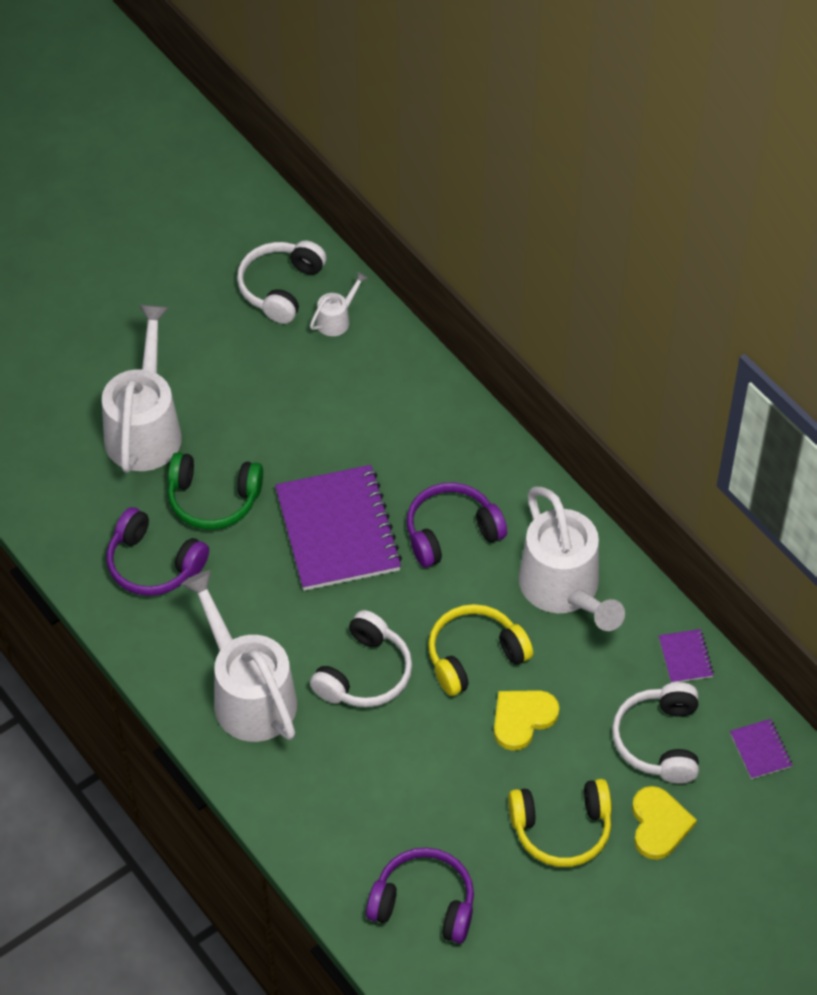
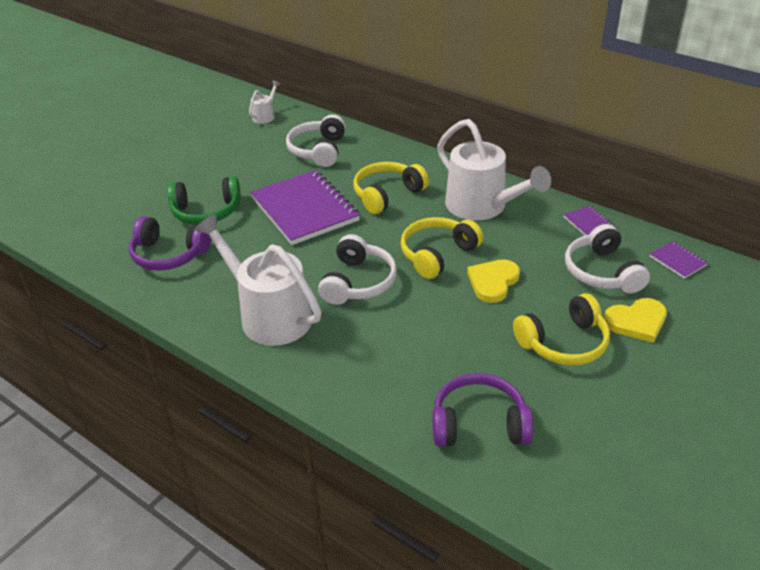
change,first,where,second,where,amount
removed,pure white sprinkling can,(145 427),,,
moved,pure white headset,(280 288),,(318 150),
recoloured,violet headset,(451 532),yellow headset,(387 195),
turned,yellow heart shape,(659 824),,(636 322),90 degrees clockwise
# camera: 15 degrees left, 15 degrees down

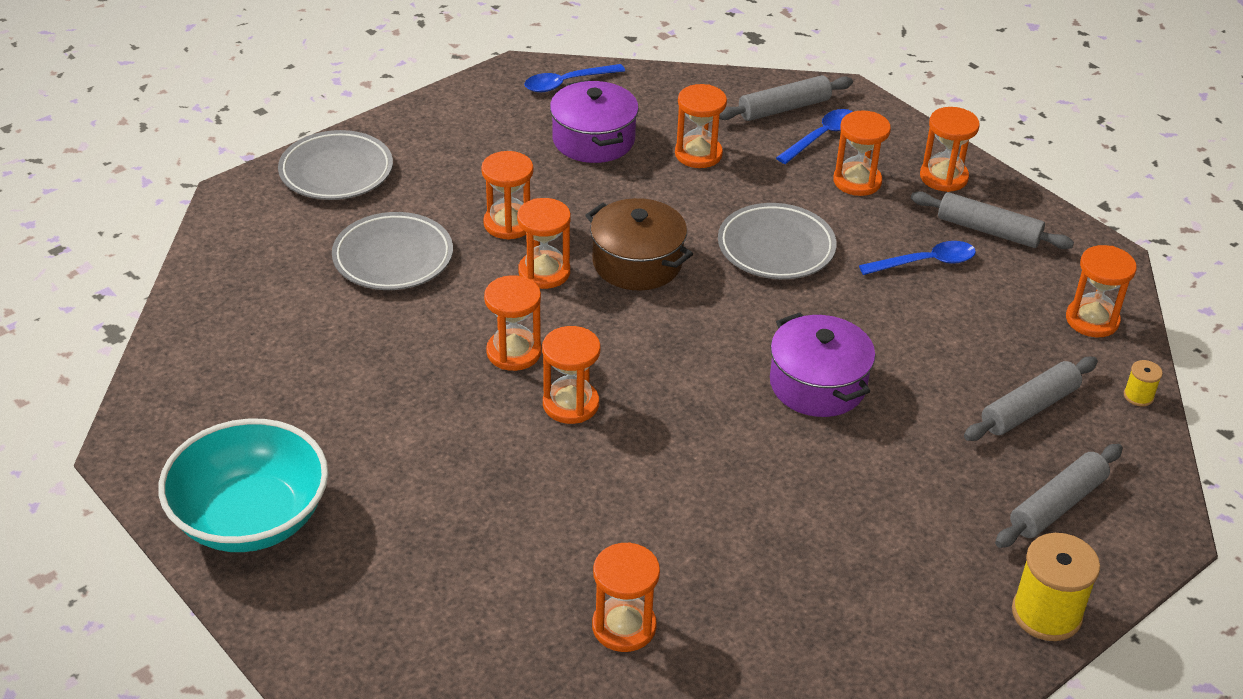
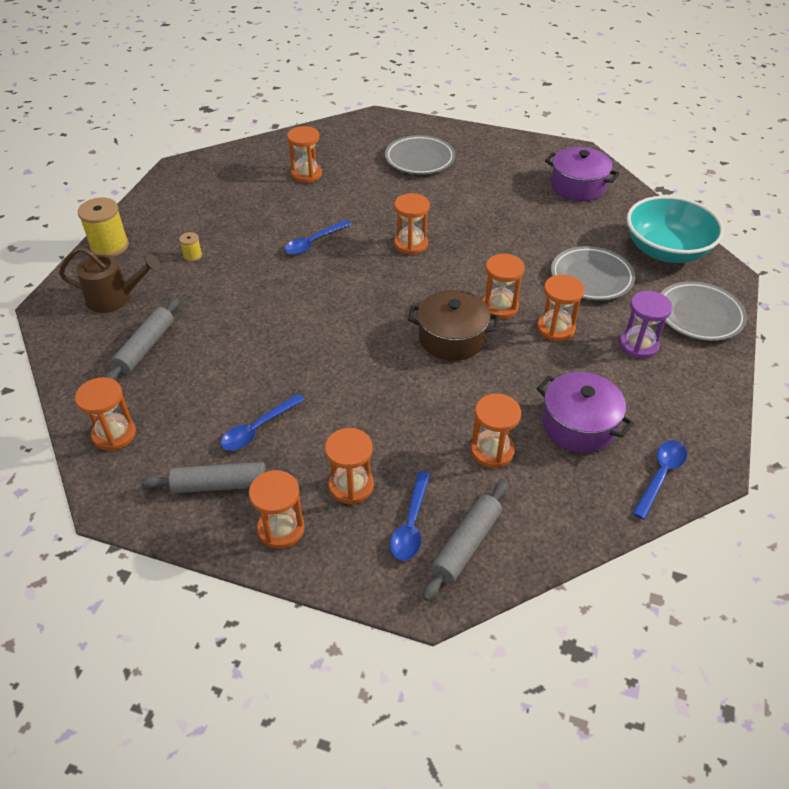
change,first,where,second,where,amount
moved,aqua deep dish,(251 518),,(666 250),
removed,bright orange sand timer,(514 352),,,
moved,gray dinner plate,(776 247),,(419 159),
moved,violet cooking pot,(817 384),,(577 186),
replaced,gray dough roller,(1057 505),russet sprinkling can,(114 298),
moved,yellow bobbin,(1138 396),,(193 256),
added,,,royal blue teaspoon,(313 242),
added,,,violet sand timer,(638 345),
# camera: 150 degrees right, 5 degrees up

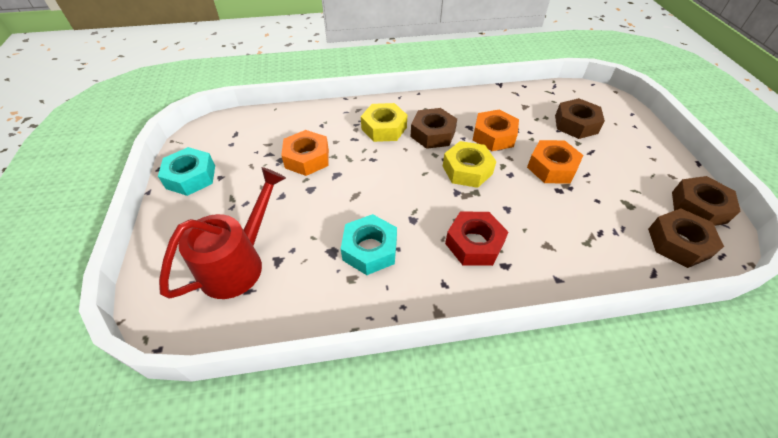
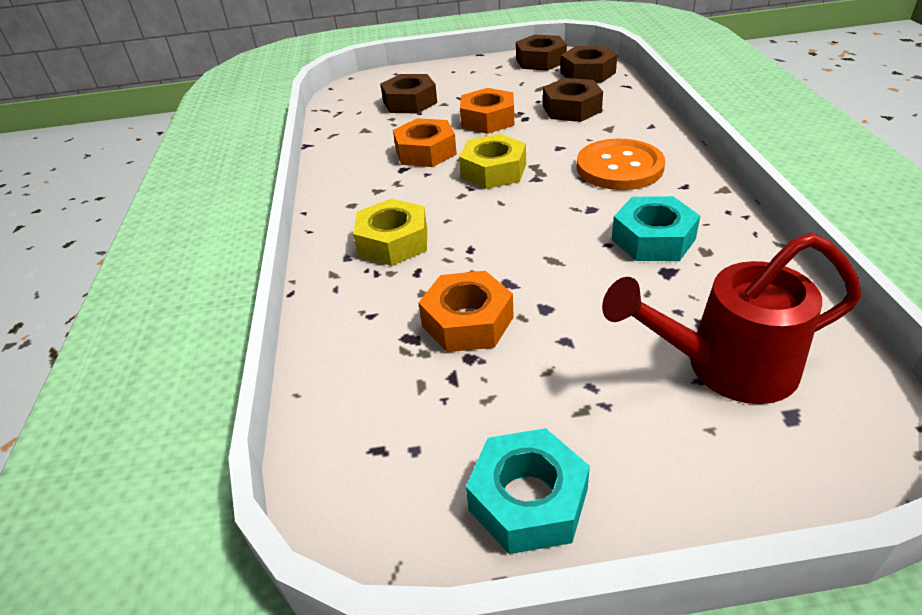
change,first,where,second,where,amount
turned,scarlet sprinkling can,(238 263),,(726 367),45 degrees counterclockwise
moved,russet hexagon nut,(432 134),,(571 109),
replaced,scarlet hexagon nut,(474 244),bright orange button,(619 167),
# camera: 85 degrees left, 10 degrees down

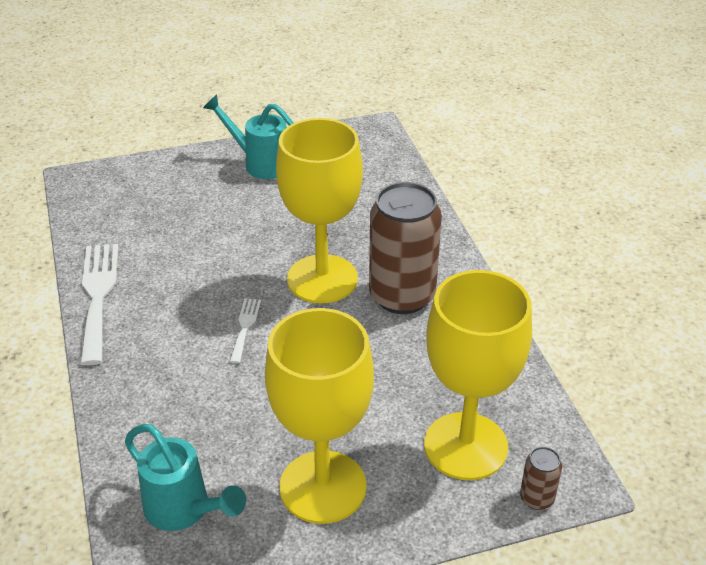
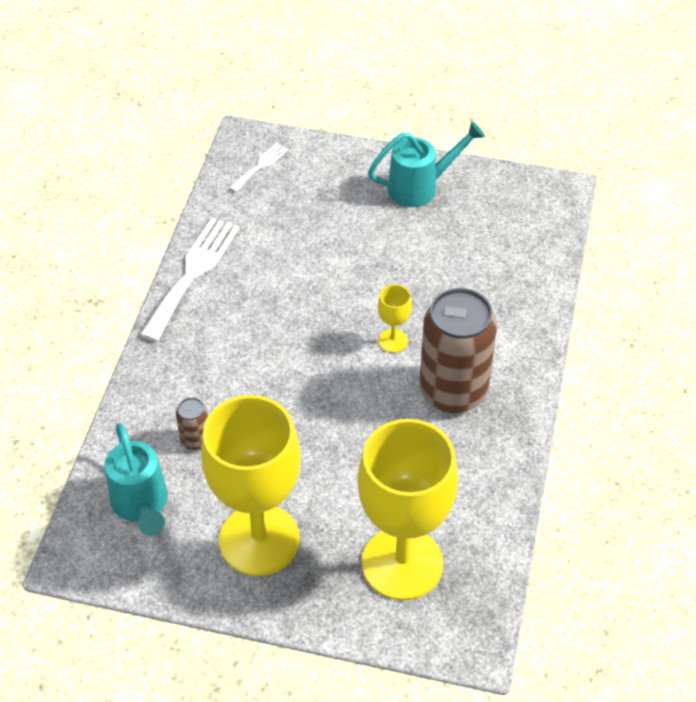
change,first,where,second,where,amount
turned,aqua sprinkling can,(260 163),,(421 187),105 degrees clockwise
moved,pure white fork,(245 327),,(260 166),
resized,yellow wine glass,(322 279),,(393 341),x0.41
moved,russet tin,(537 498),,(195 440),
# camera: 30 degrees right, 10 degrees up

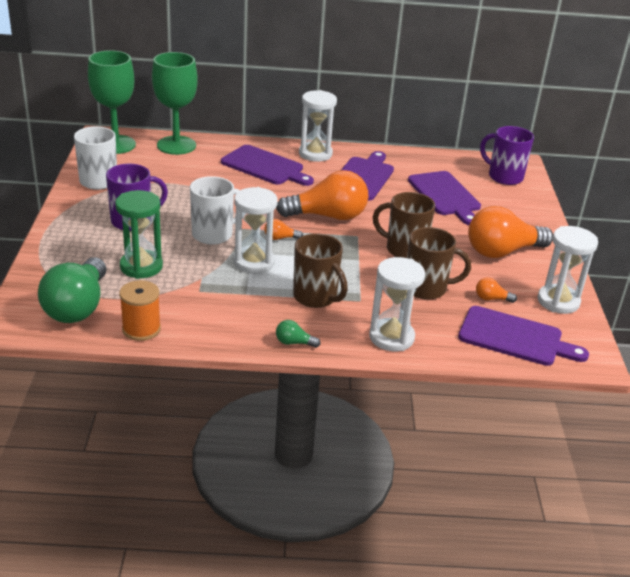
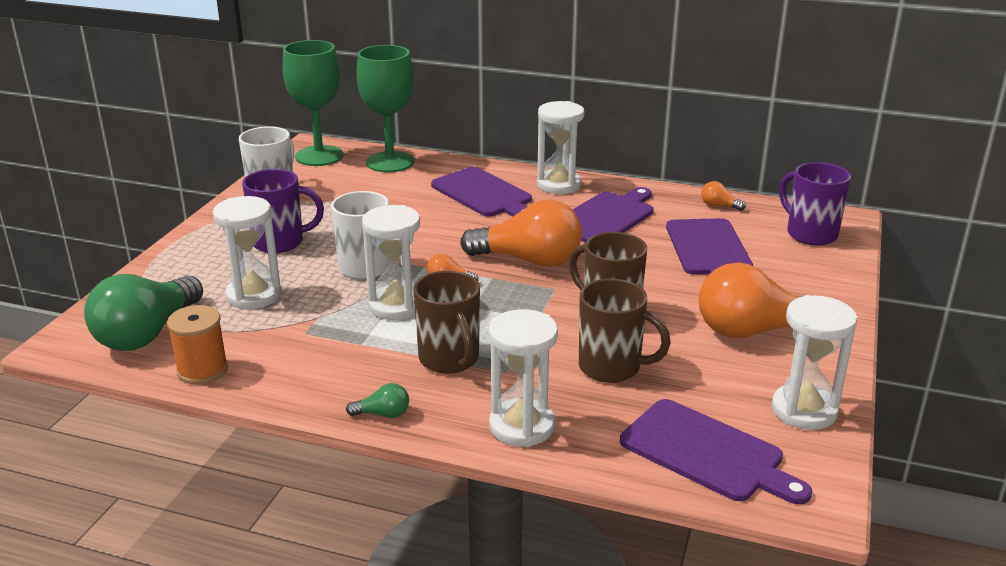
change,first,where,second,where,amount
recoloured,emerald sand timer,(141 266),pure white sand timer,(254 295),
turned,emerald light bulb,(294 343),,(383 414),150 degrees clockwise
moved,bright orange light bulb,(491 299),,(719 206),
# camera: 20 degrees right, 5 degrees down

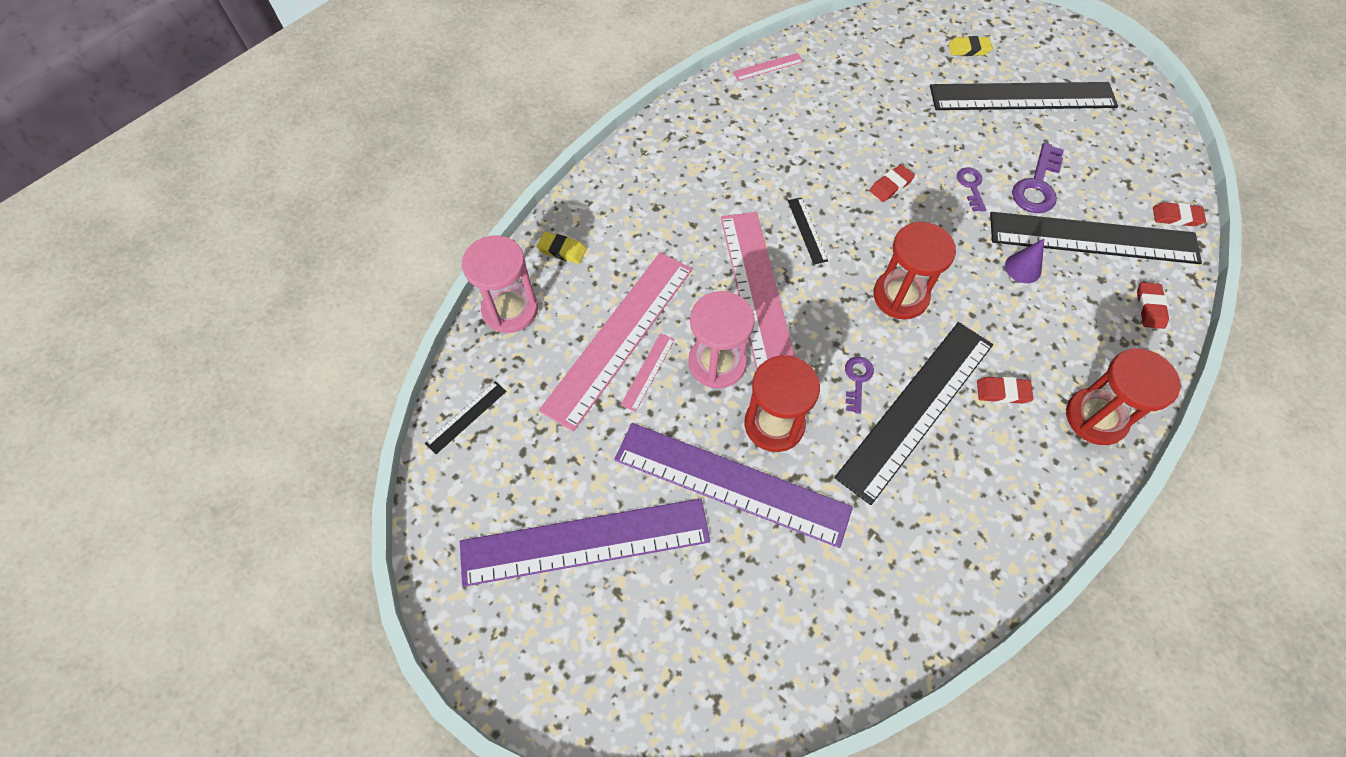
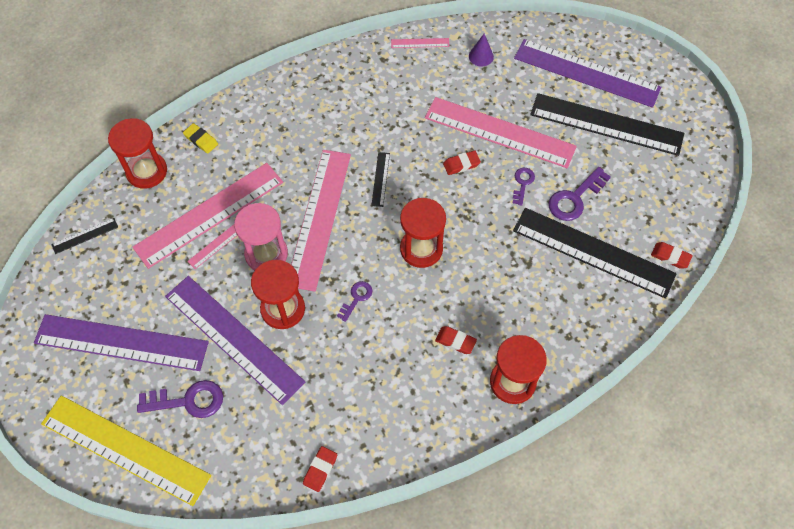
change,first,where,second,where,amount
recoloured,rosy sand timer,(510 309),scarlet sand timer,(146 171),
removed,ebony straightedge,(916 409),,,
replaced,yellow pencil eraser,(969 49),violet straightedge,(586 73),
moved,violet solid cone,(1023 268),,(481 56),
moved,scarlet pencil eraser,(1150 307),,(320 469),
added,,,yellow straightedge,(125 449),
added,,,violet door key,(188 401),
added,,,rosy straightedge,(499 132),
# camera: 20 degrees right, 0 degrees up

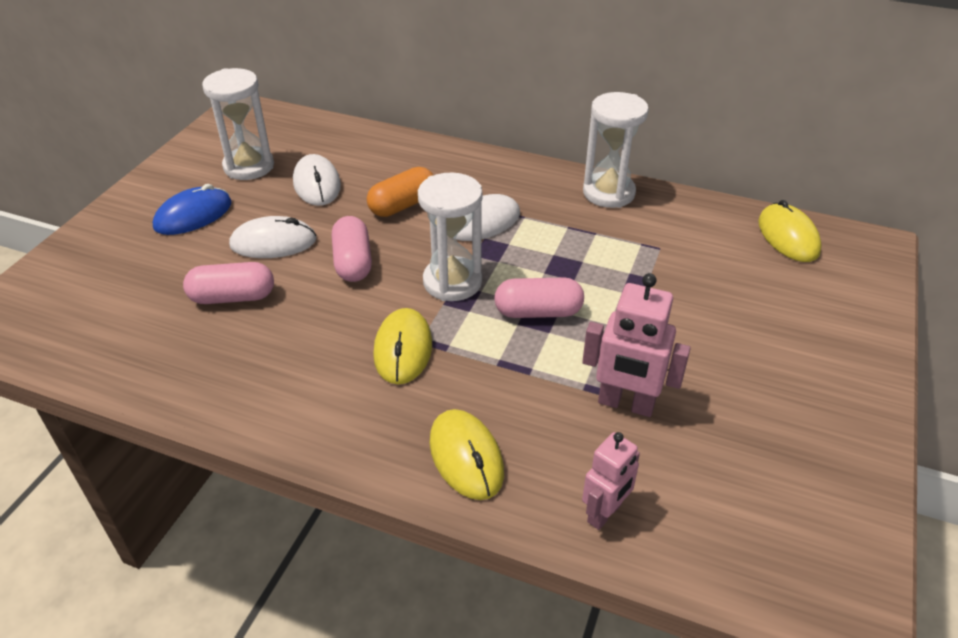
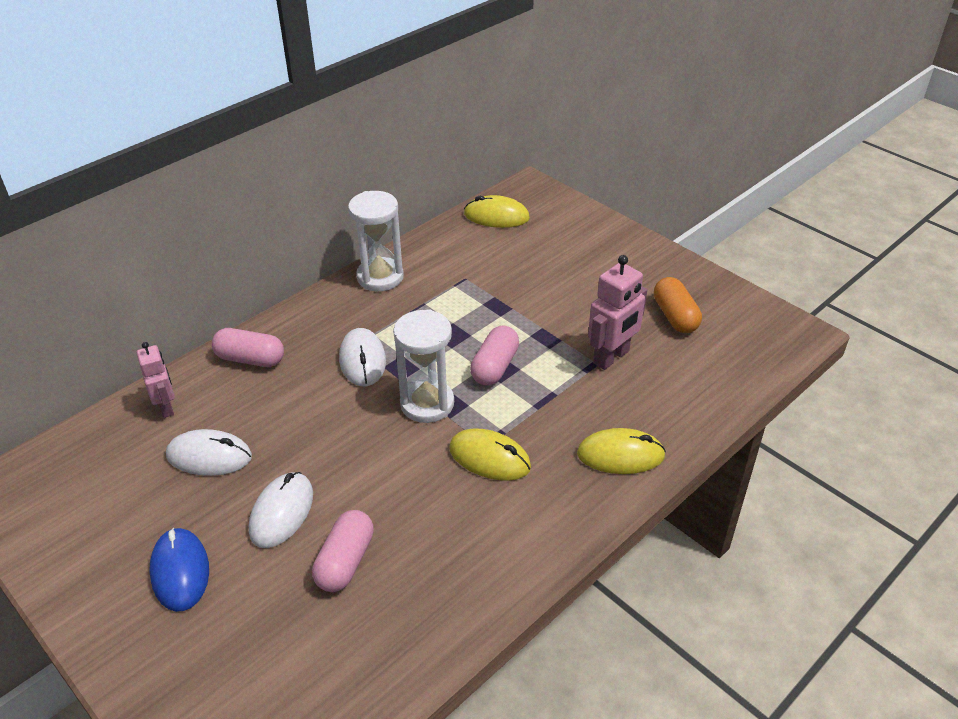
change,first,where,second,where,amount
removed,pure white sand timer,(249 166),,,
moved,rosy pill shape,(353 262),,(250 359),
moved,bright orange pill shape,(402 205),,(675 316),
moved,rosy robot figure,(604 513),,(166 407),
# camera: 65 degrees left, 0 degrees up

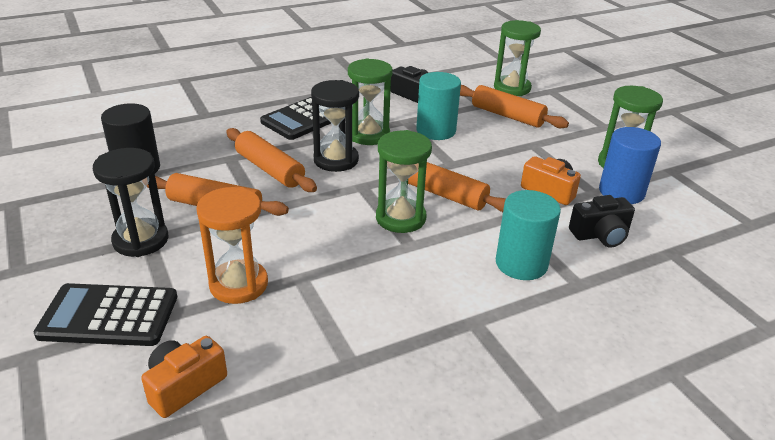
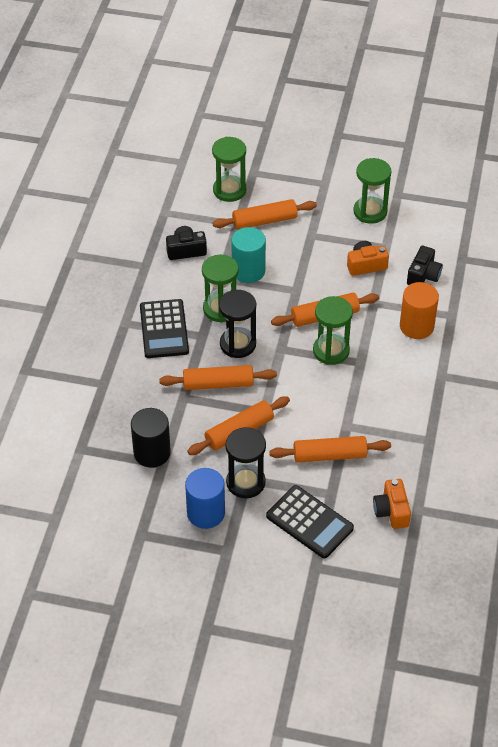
change,first,where,second,where,amount
turned,ebony pocket calculator,(109 316),,(309 522),90 degrees counterclockwise
replaced,bright orange sand timer,(238 284),bright orange dough roller,(329 455),
recoloured,aqua solid cylinder,(521 263),bright orange solid cylinder,(416 326),
moved,royal blue solid cylinder,(621 192),,(206 513),
# camera: 50 degrees left, 15 degrees up

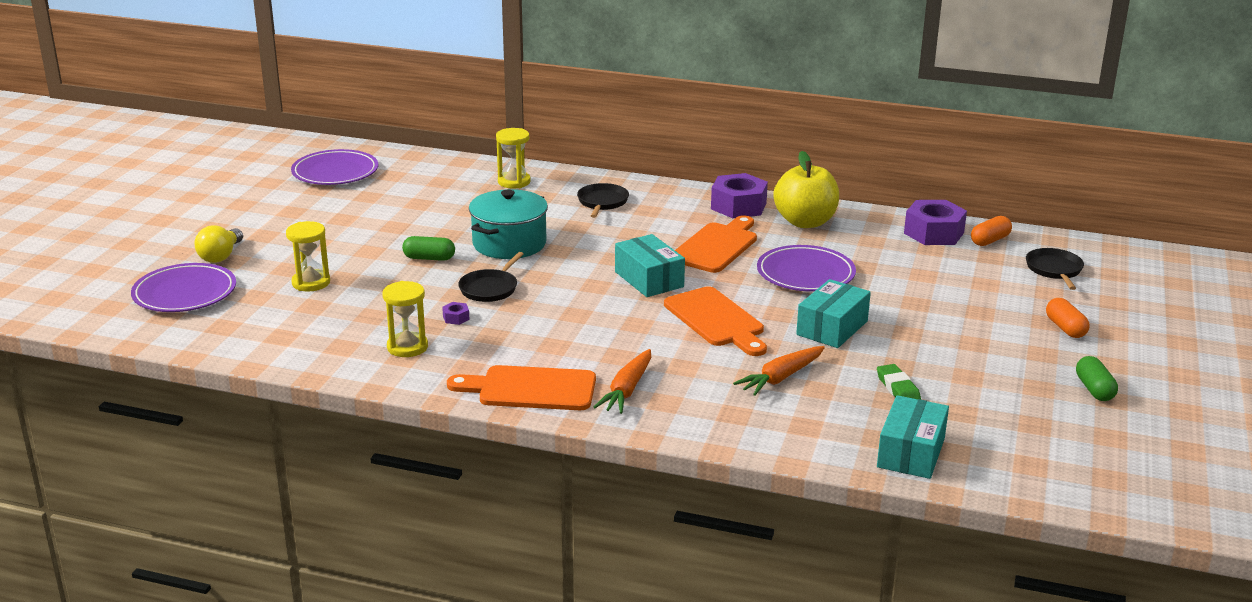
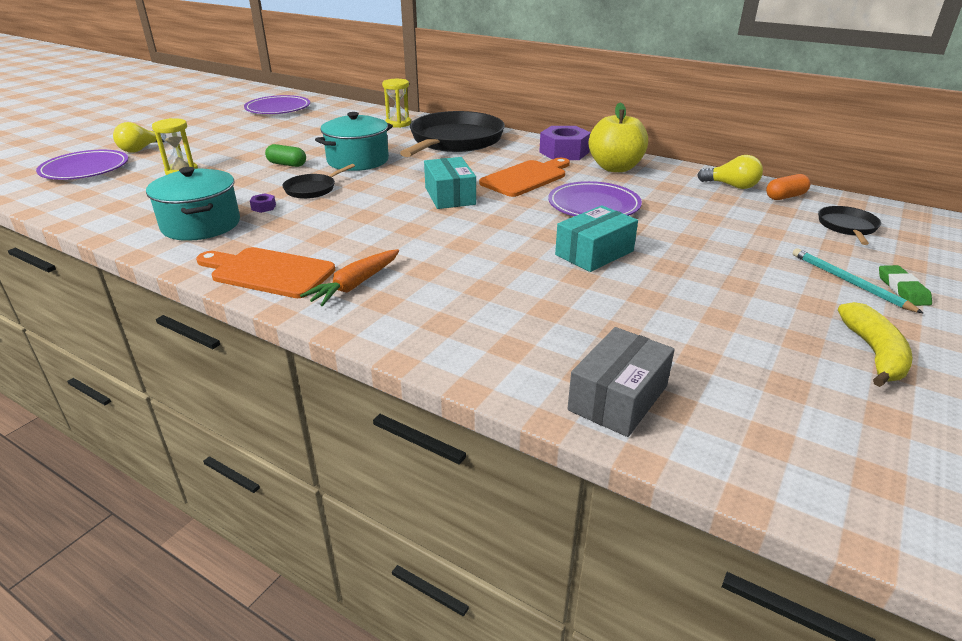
change,first,where,second,where,amount
replaced,yellow sand timer,(407 347),aqua cooking pot,(201 225),
resized,ebony frying pan,(602 202),,(454 141),x2.23
removed,bright orange bread board,(716 320),,,
removed,bright orange toy carrot,(781 378),,,
moved,emerald pencil eraser,(898 388),,(902 289),
recoloured,aqua box,(911 452),gray box,(618 398),
replaced,violet hexagon nut,(933 233),yellow light bulb,(731 186),
replaced,bright orange pill shape,(1065 328),aqua pencil,(849 282),
replaced,emerald pill shape,(1094 389),yellow banana fruit,(874 353),
# camera: 15 degrees right, 5 degrees up

